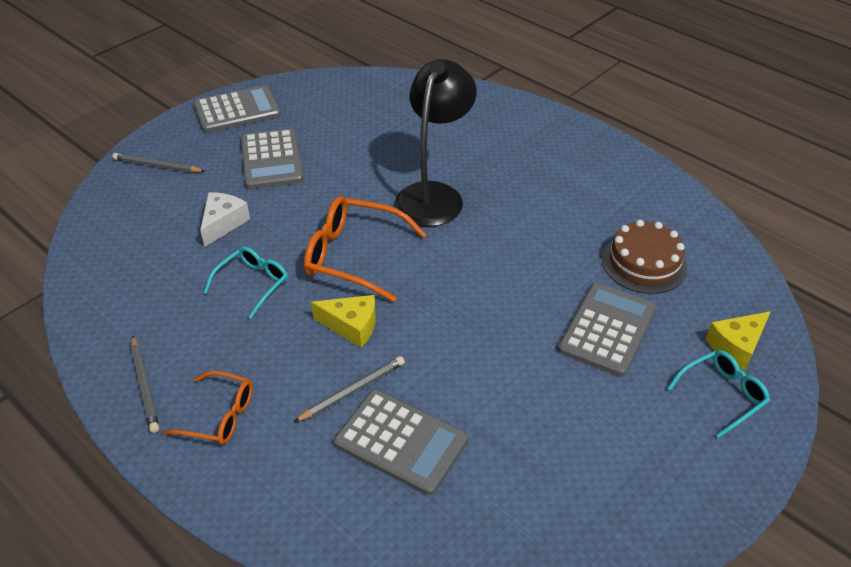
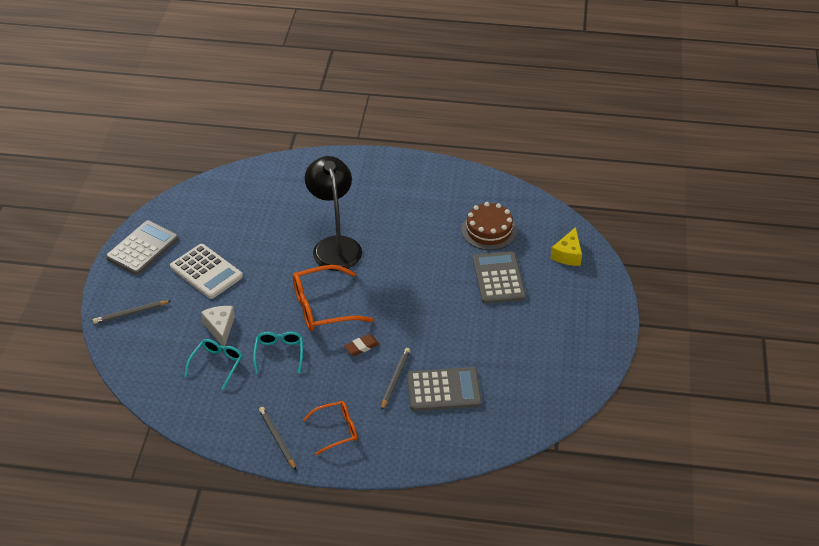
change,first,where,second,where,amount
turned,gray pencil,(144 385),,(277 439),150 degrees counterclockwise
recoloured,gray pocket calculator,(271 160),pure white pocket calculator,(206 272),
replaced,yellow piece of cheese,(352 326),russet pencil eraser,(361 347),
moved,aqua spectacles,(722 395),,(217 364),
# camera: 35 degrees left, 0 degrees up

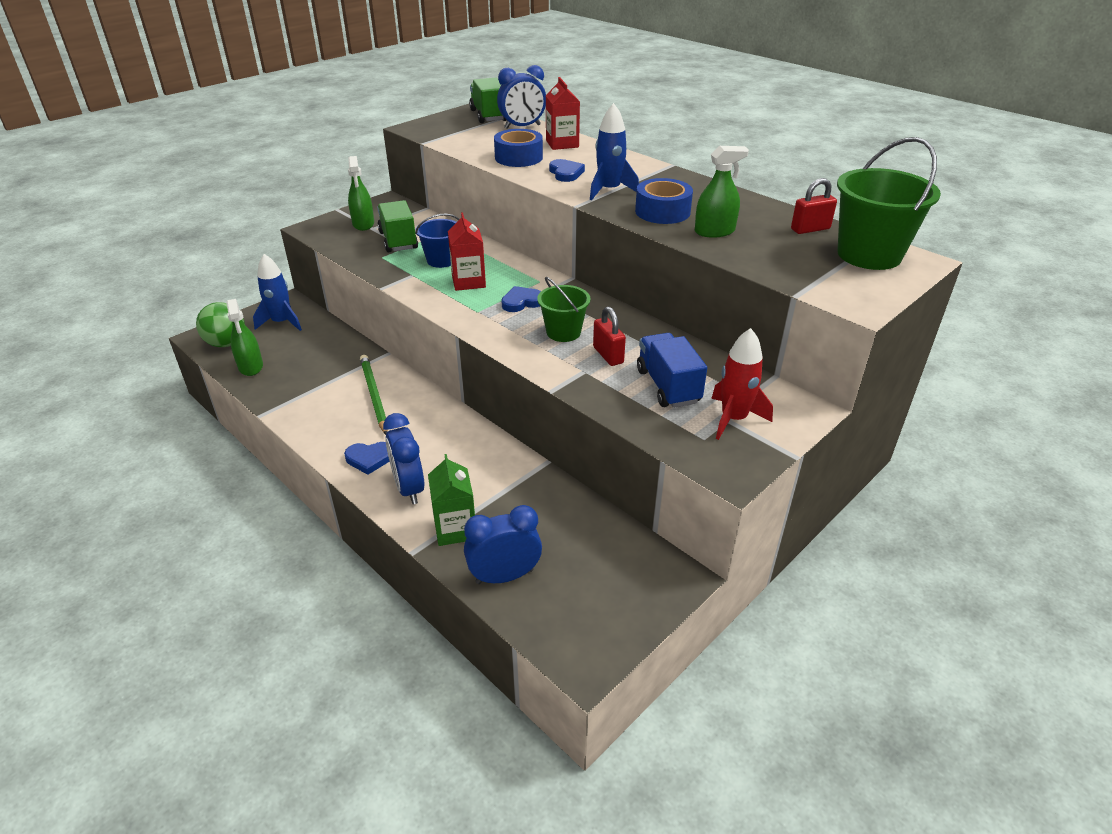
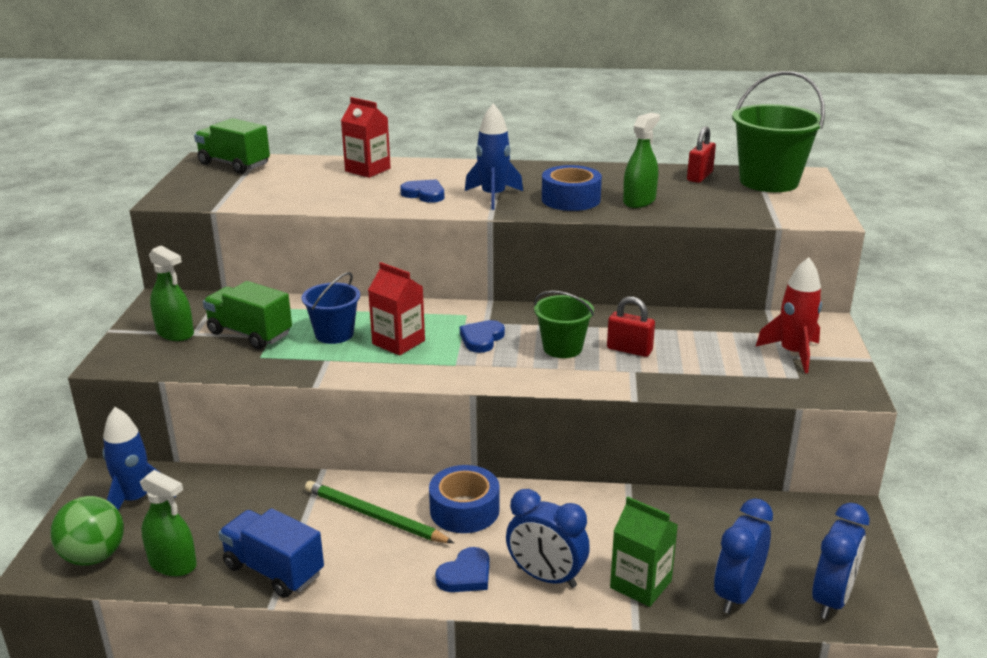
change,first,where,second,where,amount
moved,royal blue sticky tape,(518 157),,(464 510),
moved,royal blue clock,(522 127),,(831 599),
moved,royal blue lorry,(668 386),,(274 570),
# camera: 40 degrees left, 10 degrees down

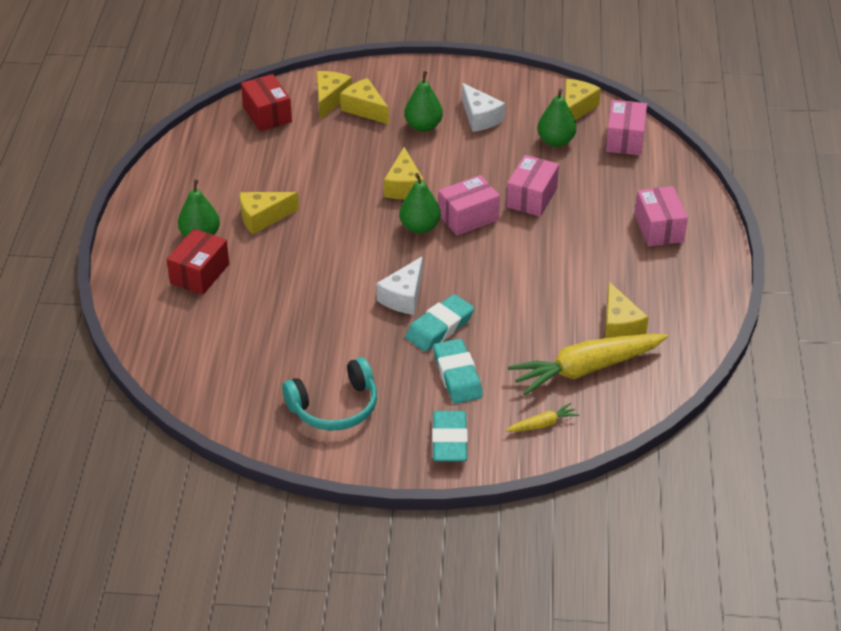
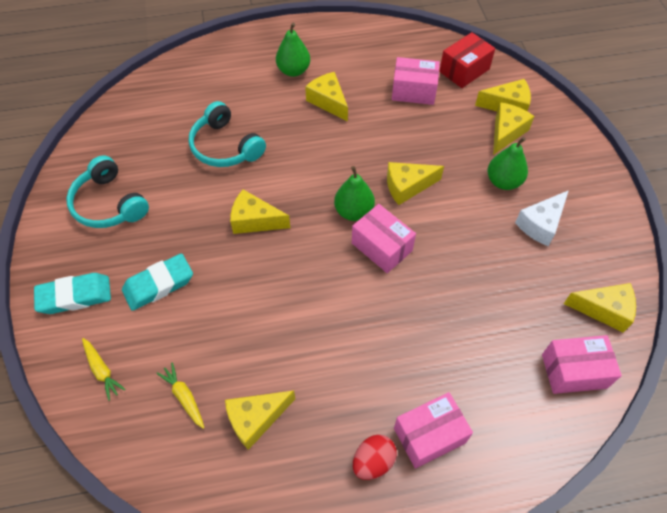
change,first,where,second,where,amount
removed,scarlet box,(199 274),,,
recoloured,pure white piece of cheese,(403 297),yellow piece of cheese,(255 220),
removed,aqua pencil eraser,(439 327),,,
moved,rosy box,(532 197),,(413 91),
resized,yellow toy carrot,(586 369),,(184 397),x0.44
removed,emerald pear fruit,(555 141),,,
added,,,aqua headset,(225 147),
added,,,scarlet egg shape,(373 461),
# camera: 75 degrees right, 15 degrees up

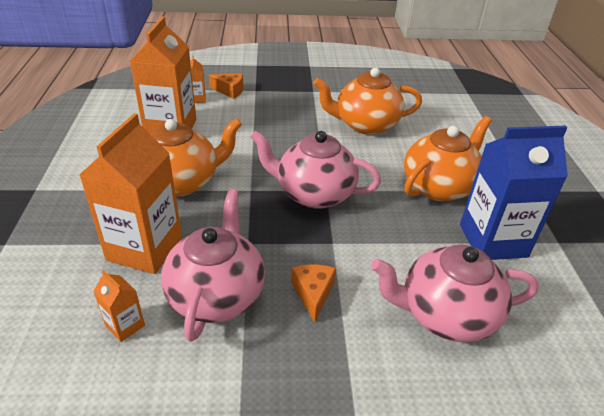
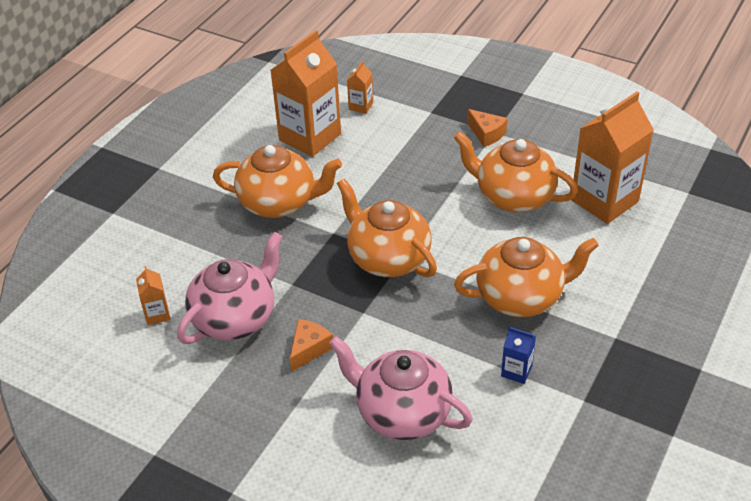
change,first,where,second,where,amount
moved,bright orange juice carton,(145 248),,(604 201),
moved,bright orange piece of cheese,(230 91),,(486 134),
recoloured,rosy tea pot,(314 194),bright orange tea pot,(387 258),
resized,royal blue juice carton,(493 240),,(516 371),x0.44
# camera: 35 degrees right, 5 degrees up

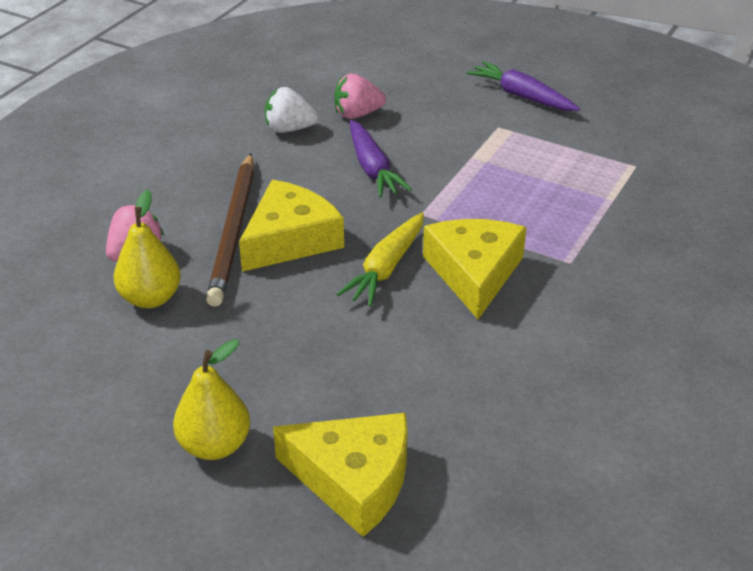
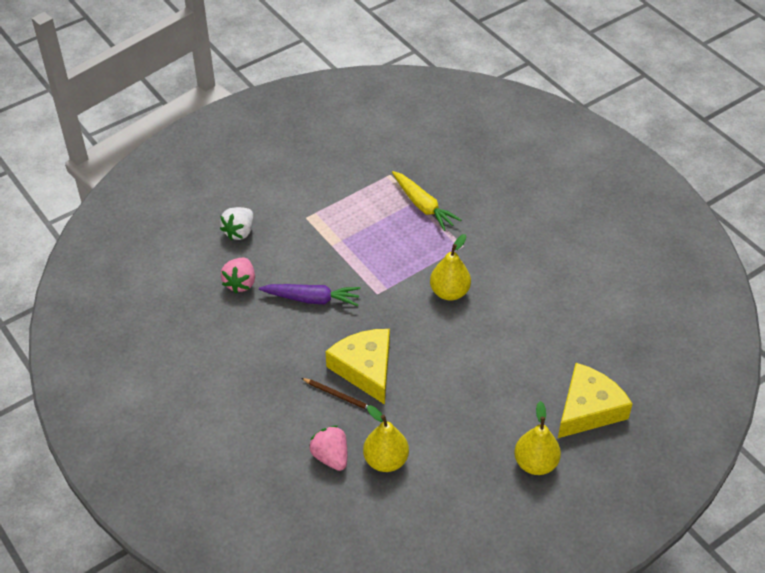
change,first,where,second,where,amount
resized,russet pencil,(234 231),,(338 396),x0.46
moved,pure white toy strawberry,(289 129),,(239 232),
moved,yellow toy carrot,(386 268),,(423 206),
replaced,yellow piece of cheese,(474 273),yellow pear fruit,(449 292),
removed,violet toy carrot,(521 96),,,
# camera: 65 degrees left, 10 degrees up

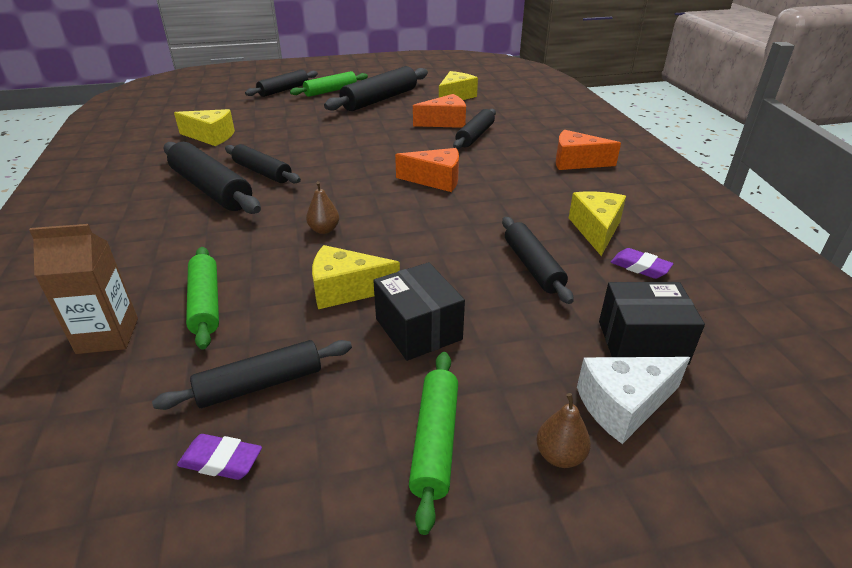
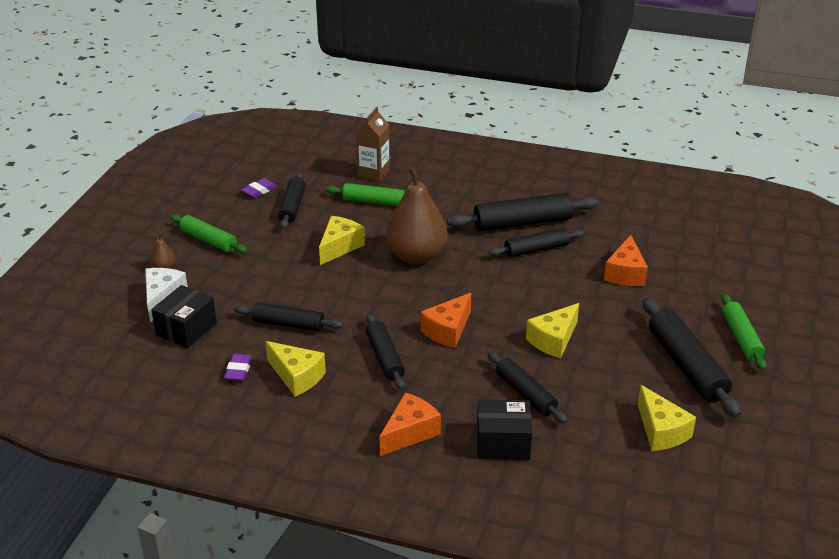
change,first,where,second,where,amount
moved,yellow piece of cheese,(211 137),,(553 340),
moved,ebony dough roller,(283 90),,(385 357),
resized,russet pear fruit,(324 230),,(416 256),x2.47
moved,ebony box,(418 329),,(503 443),
moved,bright orange piece of cheese,(445 122),,(625 273),
turned,violet pencil eraser,(640 267),,(238 370),60 degrees counterclockwise
# camera: 120 degrees right, 0 degrees up

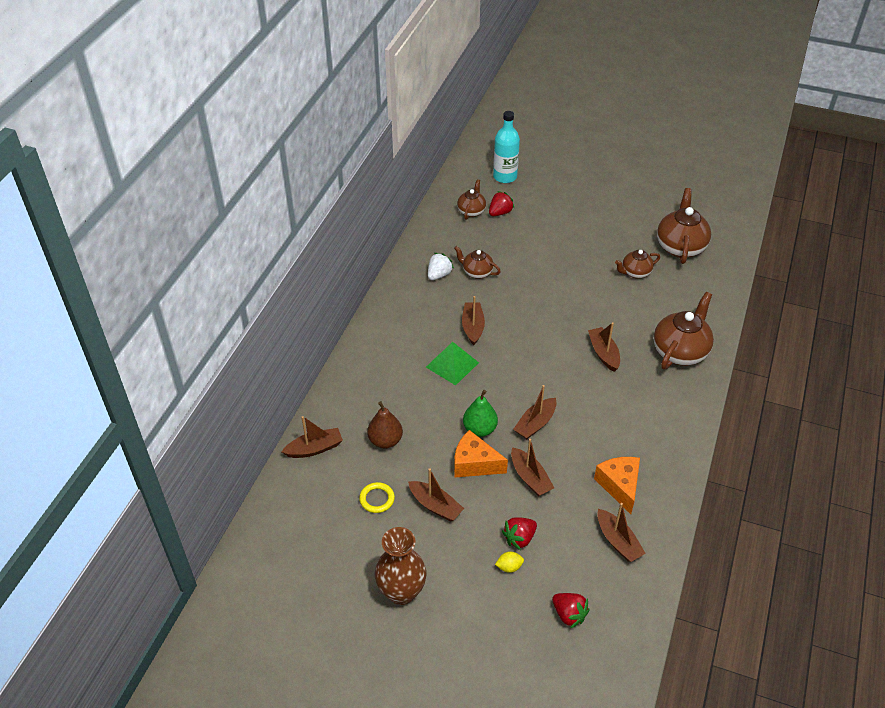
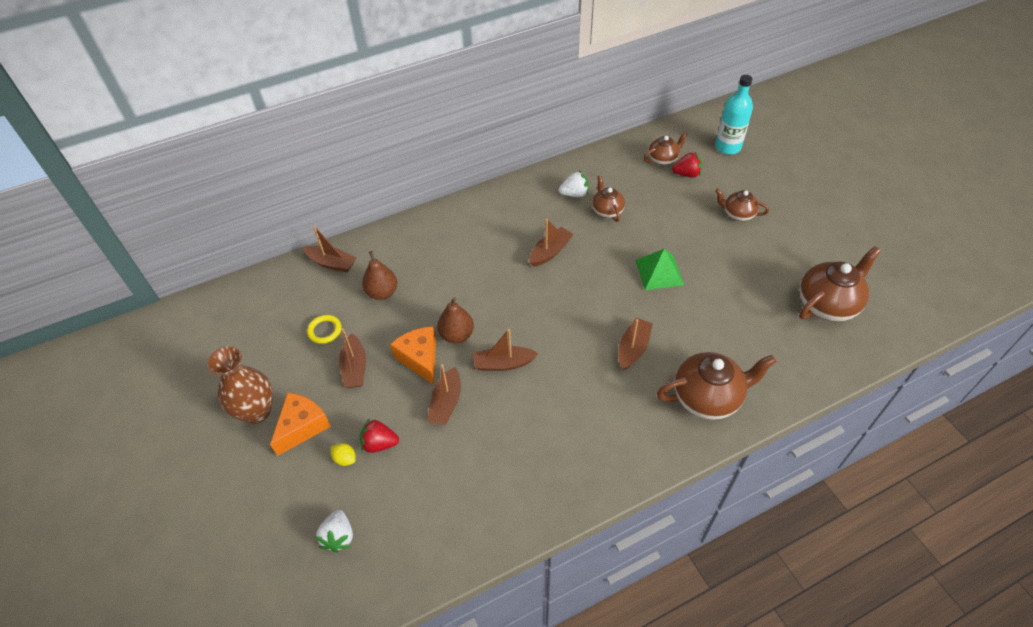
change,first,where,second,where,amount
moved,emerald pyramid,(452 365),,(659 272),
recoloured,emerald pear fruit,(479 429),russet pear fruit,(457 335),
recoloured,scarlet toy strawberry,(569 614),pure white toy strawberry,(338 536),
moved,bright orange piece of cheese,(619 486),,(302 426),
removed,russet boat,(618 541),,,
moved,russet tea pot,(635 273),,(737 214),
# camera: 45 degrees right, 5 degrees up

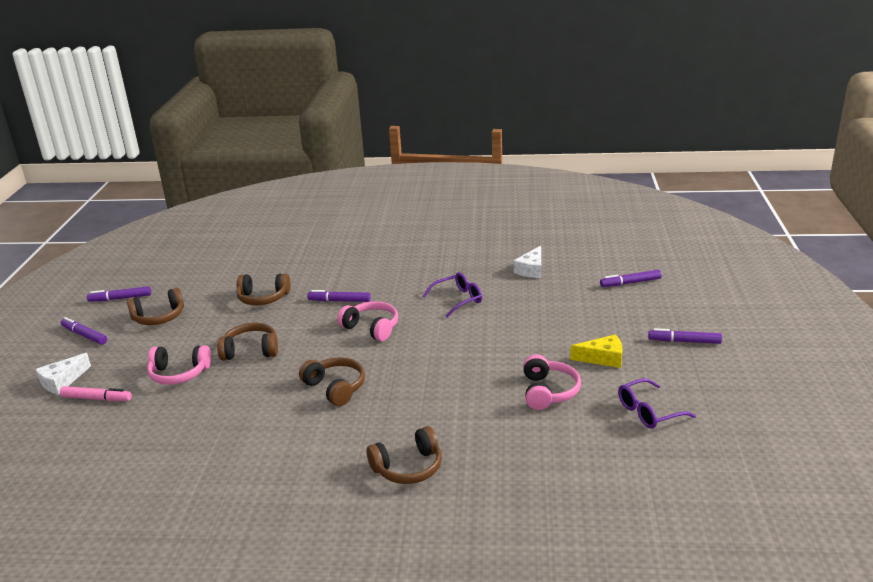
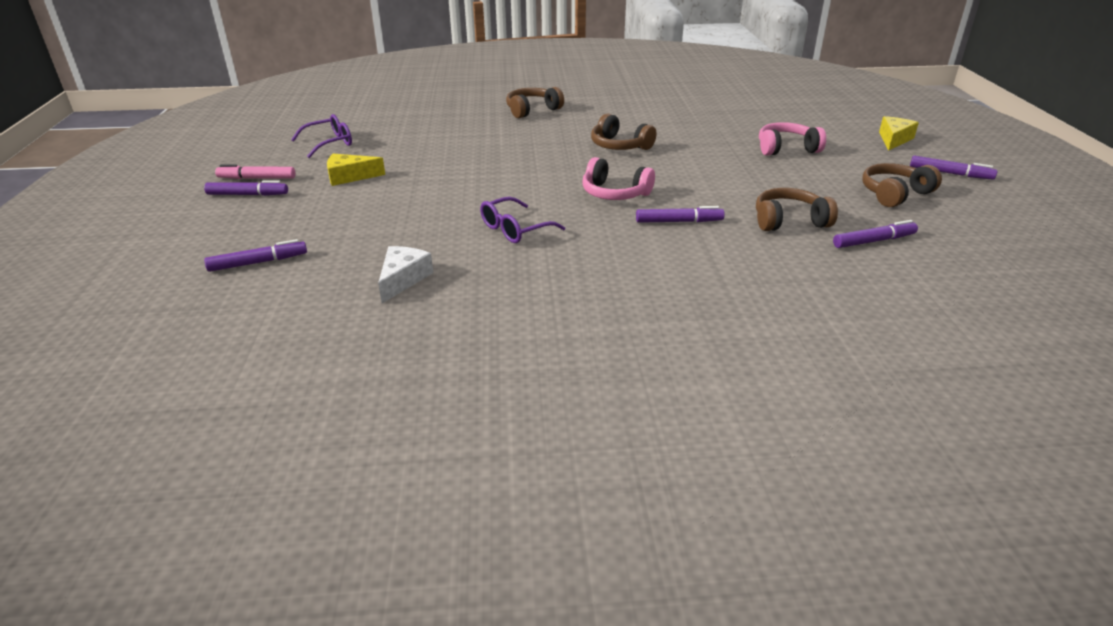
change,first,where,second,where,amount
recoloured,pure white piece of cheese,(62 381),yellow piece of cheese,(894 139),
moved,rosy felt pen,(97 398),,(257 178),
moved,violet felt pen,(120 298),,(874 241),
removed,russet headset,(251 350),,,
removed,rosy headset,(548 392),,,
# camera: 170 degrees right, 5 degrees up

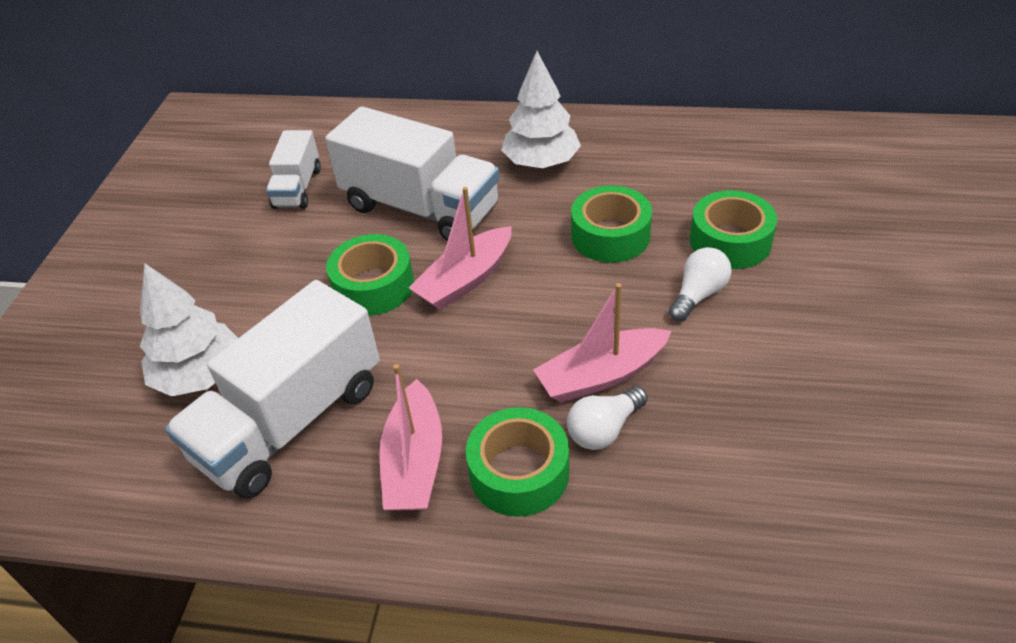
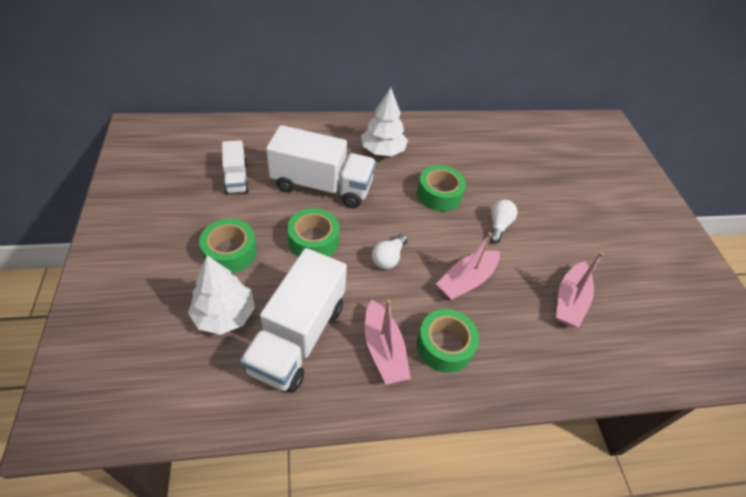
change,first,where,second,where,amount
moved,rosy boat,(465 280),,(569 301),
moved,pure white light bulb,(604 429),,(388 258),
moved,emerald sticky tape,(730 241),,(230 252),
# camera: 25 degrees left, 5 degrees up

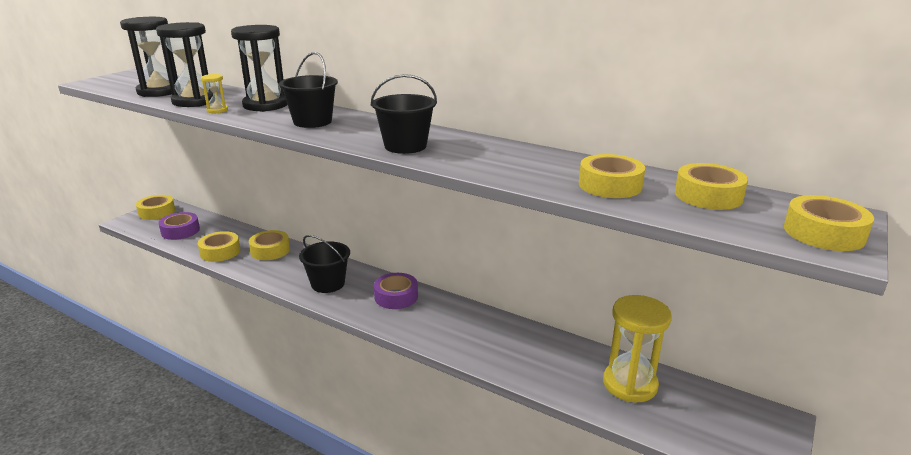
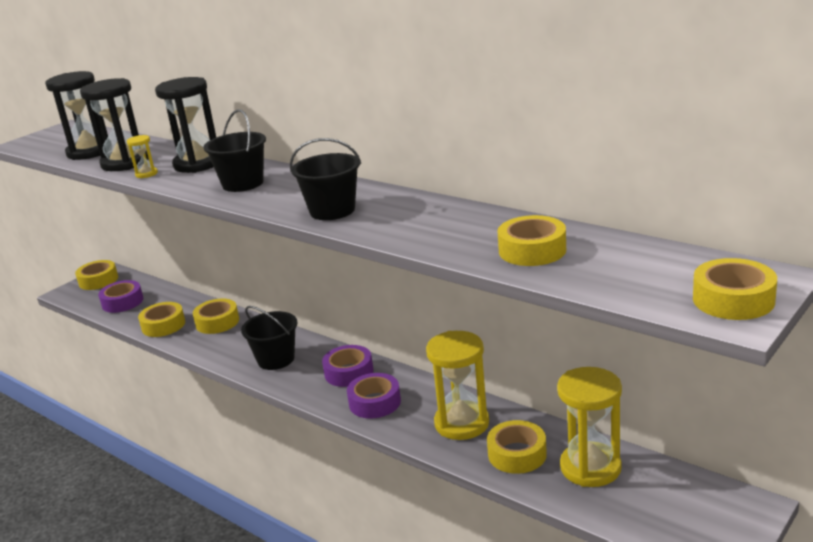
change,first,where,second,where,amount
moved,yellow sticky tape,(708 195),,(517 454),
added,,,violet sticky tape,(374 402),
added,,,yellow sand timer,(461 423),
# camera: 10 degrees right, 0 degrees up

